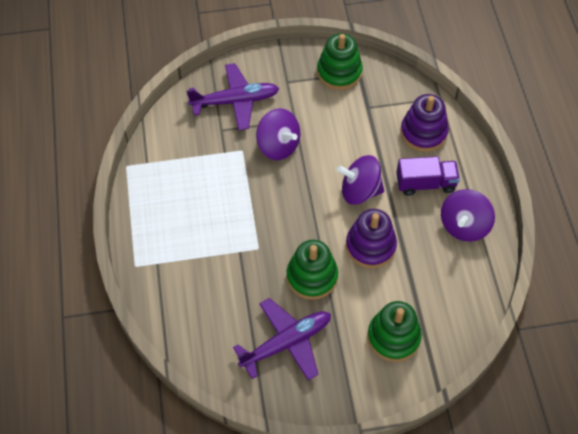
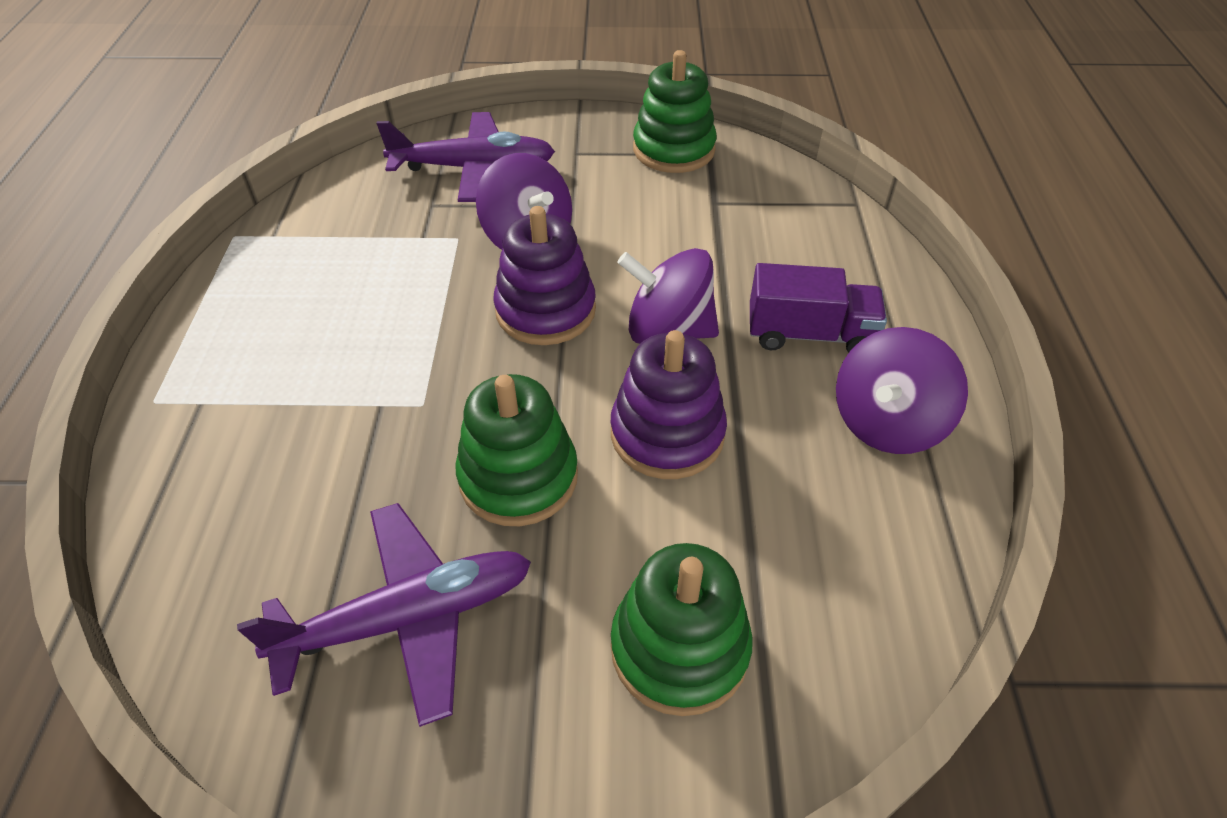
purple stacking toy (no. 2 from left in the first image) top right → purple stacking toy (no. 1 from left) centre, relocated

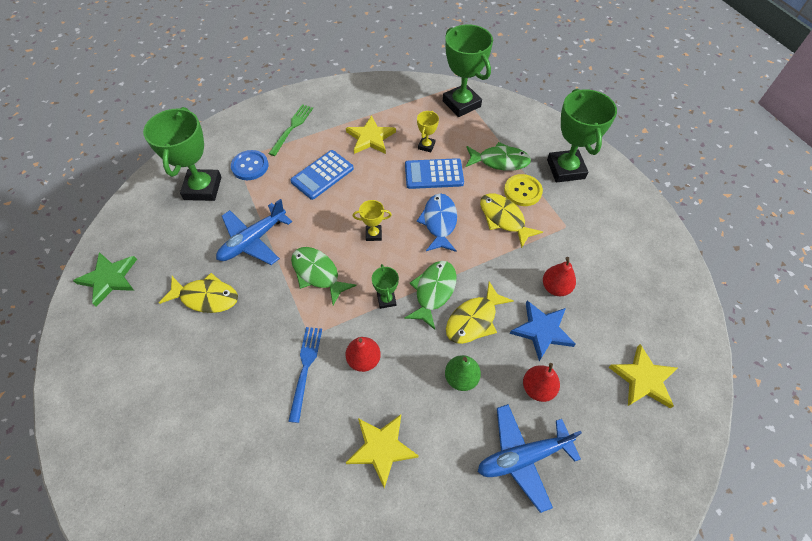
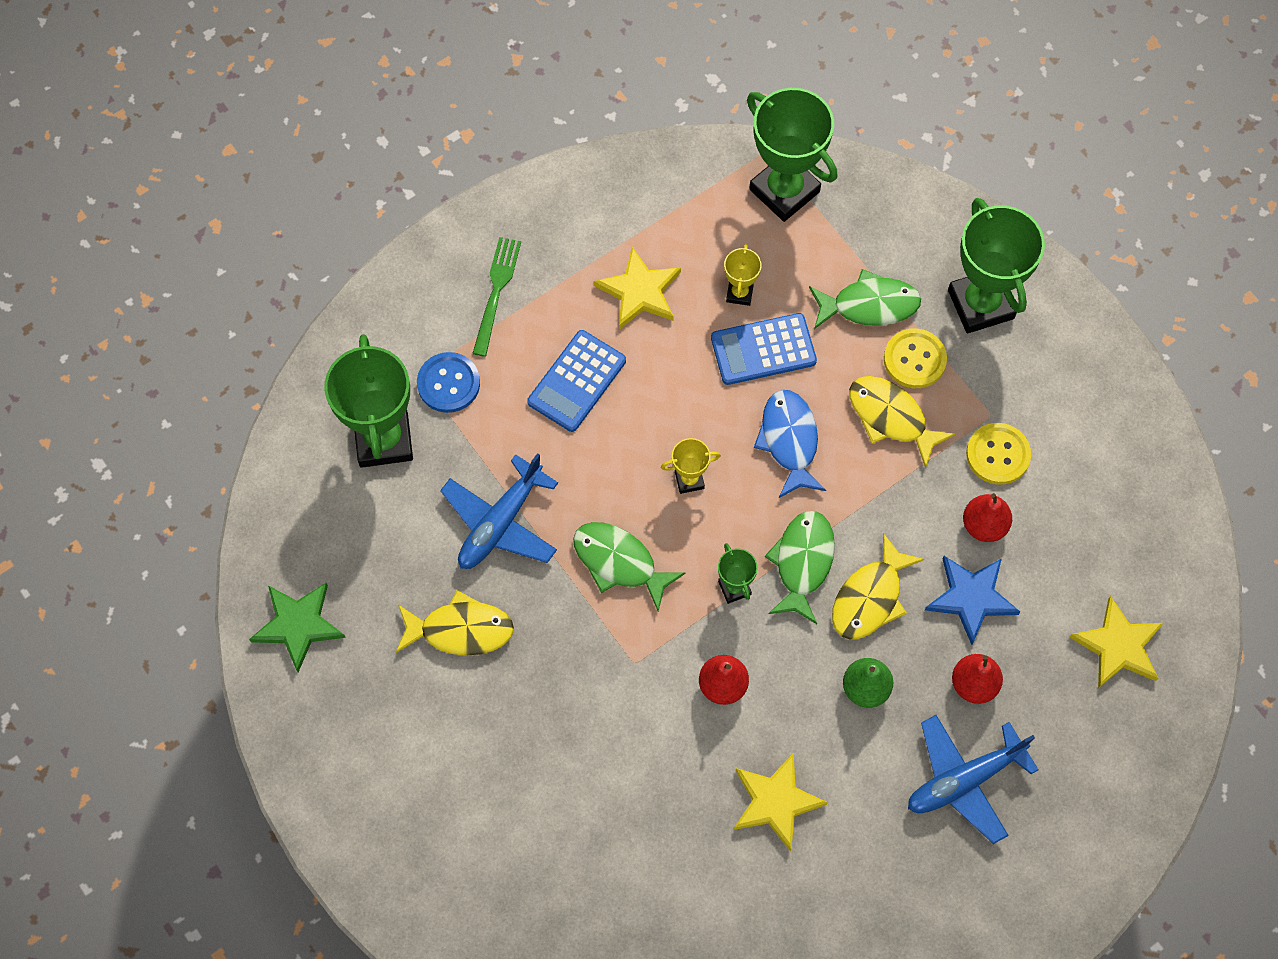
- → yellow button (no. 2 from left) middle right
blue fork bottom centre → -

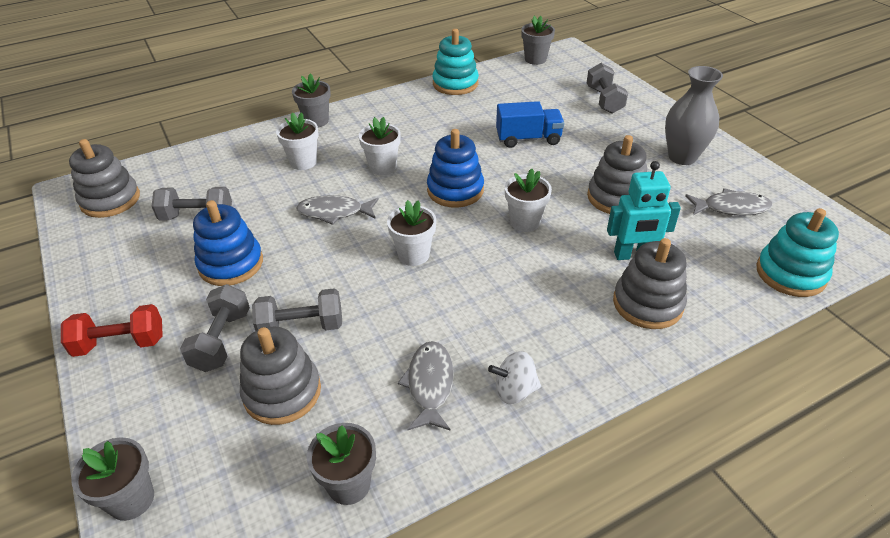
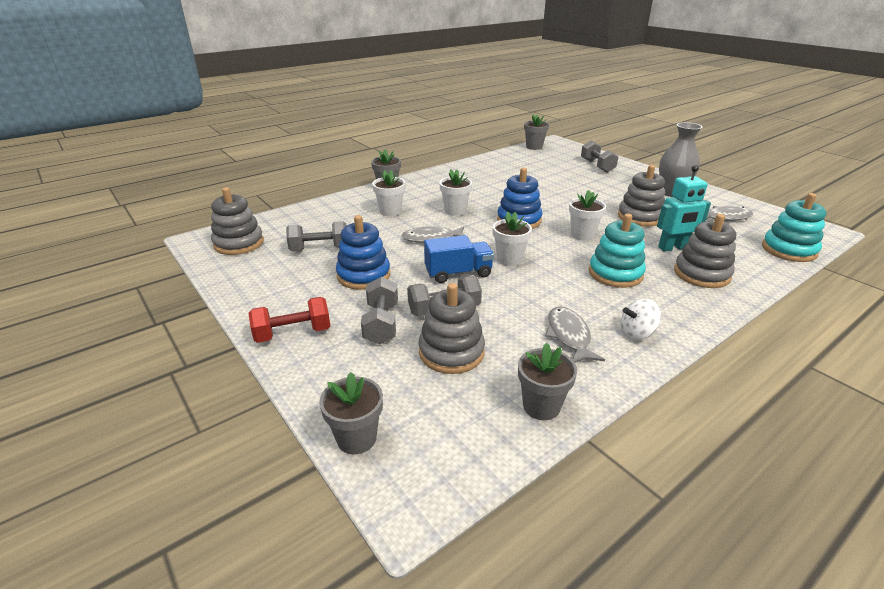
blue truck top centre → blue truck centre, relocated
turquoise stacking toy (no. 1 from left) top centre → turquoise stacking toy (no. 1 from left) middle right, relocated

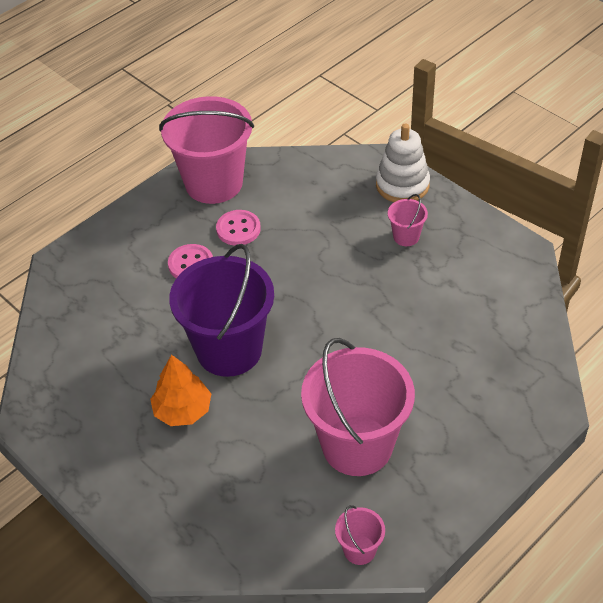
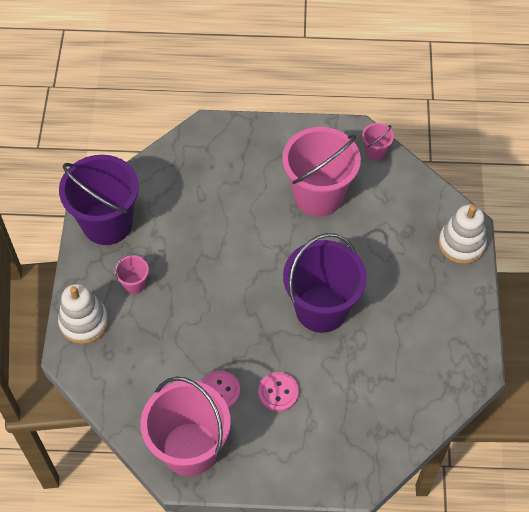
- → purple bucket (no. 1 from left) middle left
- → white stacking toy (no. 2 from left) middle right
orange tree middle left → -

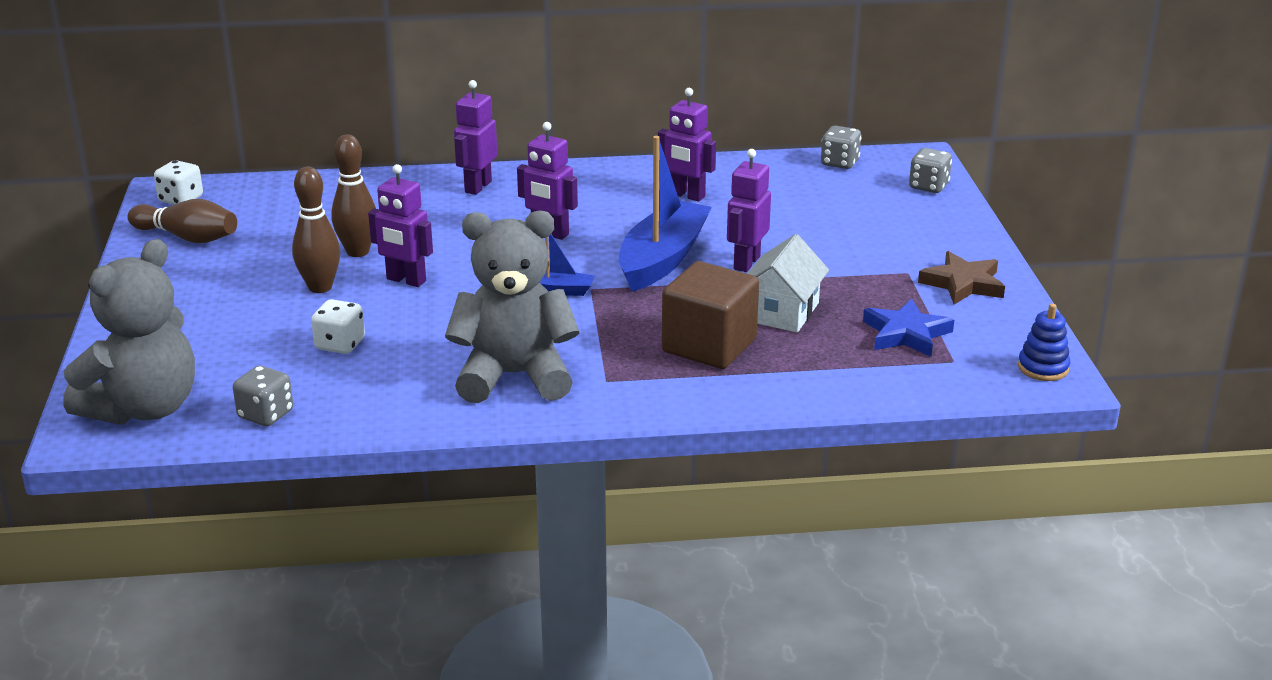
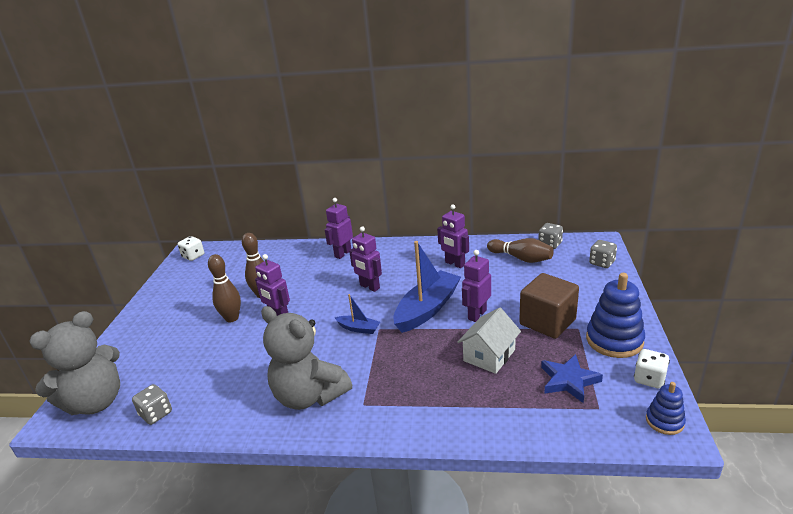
grey teddy bear (no. 2 from left) centre → grey teddy bear (no. 2 from left) bottom centre, 150 degrees counterclockwise
brown bowling pin (no. 1 from left in the first image) top left → brown bowling pin (no. 3 from left) centre, relocated
brown cube centre → brown cube middle right, relocated
brown star middle right → blue stacking toy (no. 1 from left) middle right
white dice (no. 2 from left) middle left → white dice (no. 2 from left) bottom right, relocated

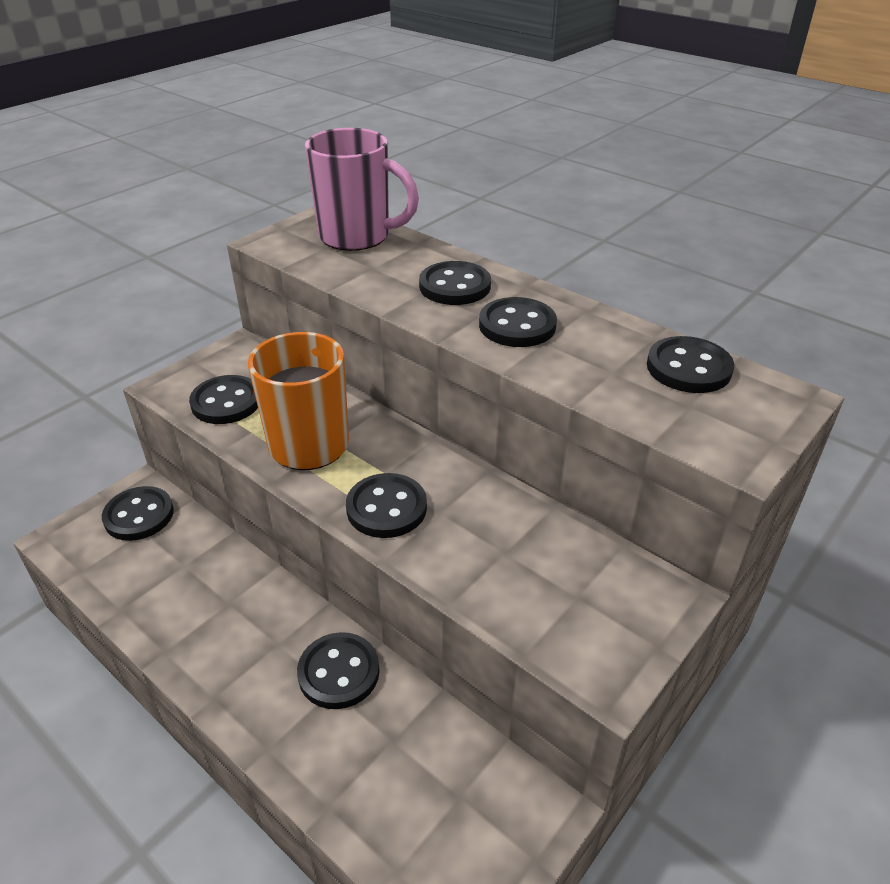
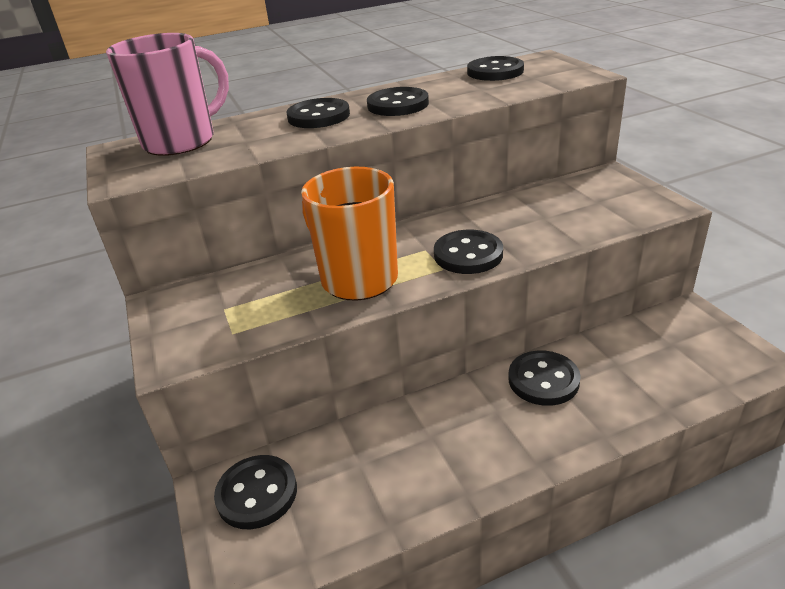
black button (no. 2 from left) middle left → -

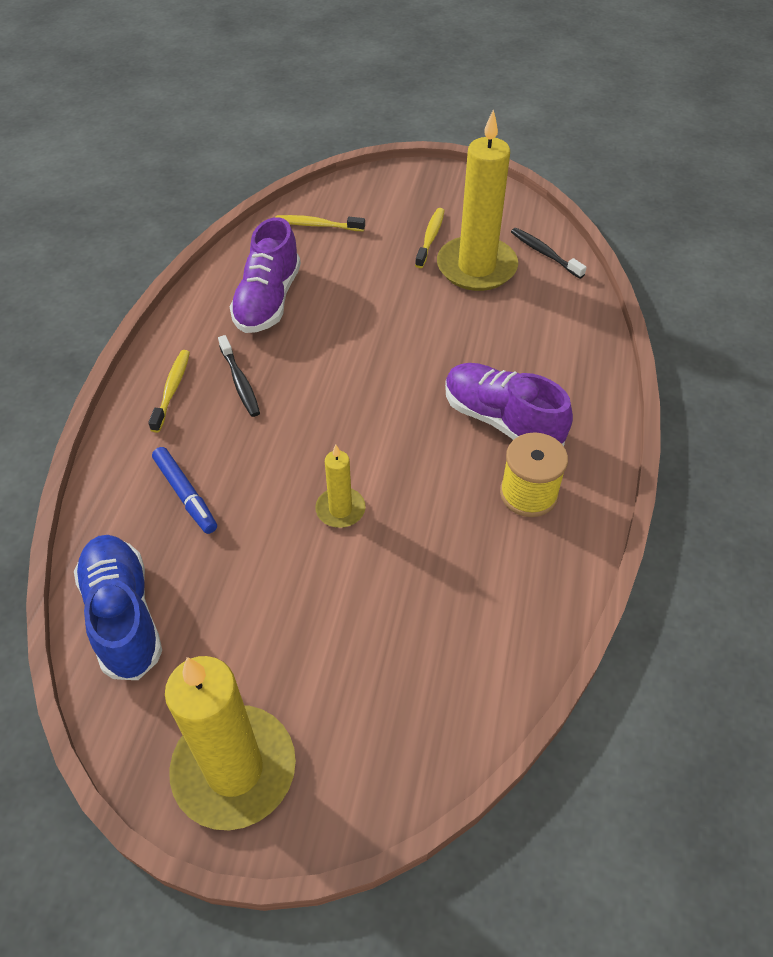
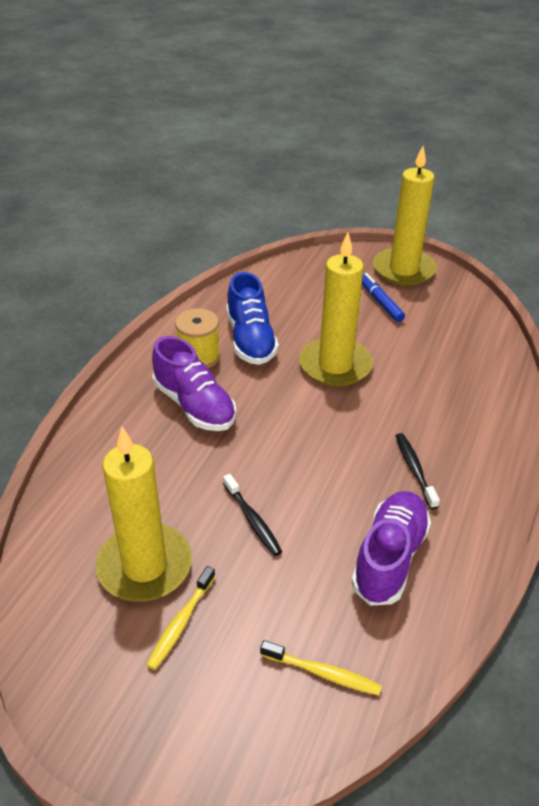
black toothbrush (no. 2 from left in the first image) top right → black toothbrush (no. 1 from left) centre, relocated
blue shoe middle left → blue shoe centre, relocated
yellow candle (no. 2 from left) centre, x2.04
blue marker middle left → blue marker middle right, relocated
yellow toothbrush (no. 1 from left) middle left → -

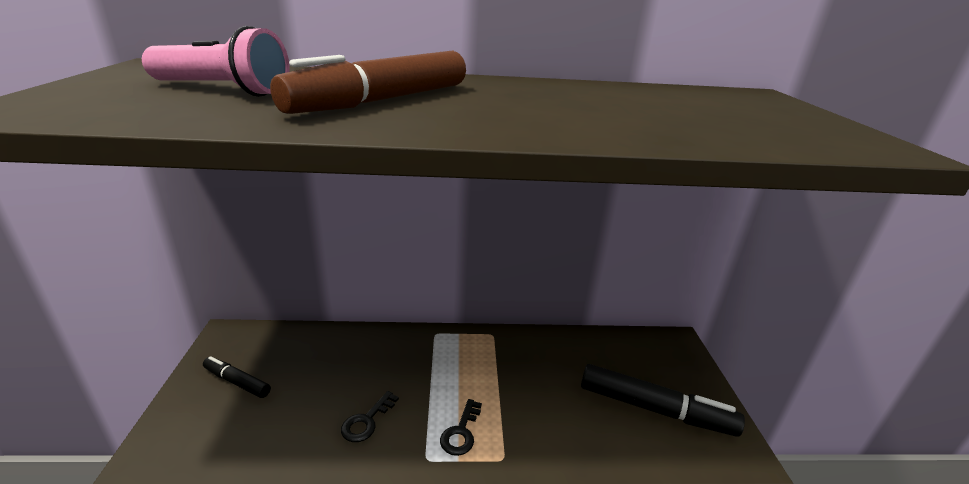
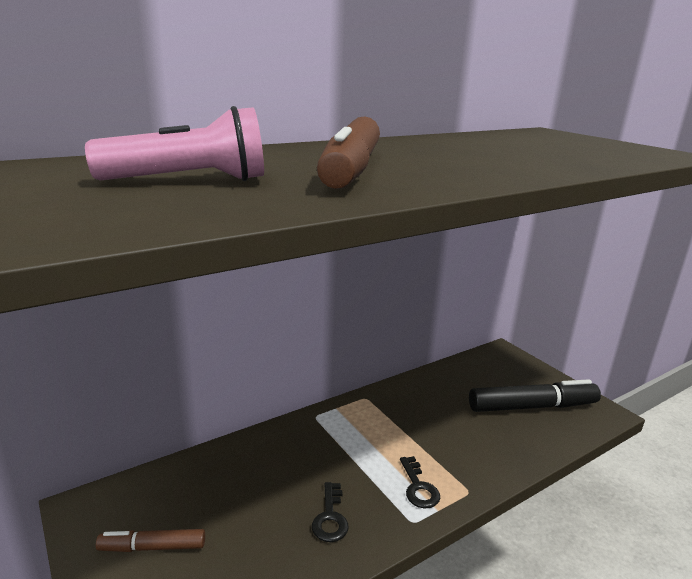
black marker (no. 1 from left) bottom left → brown marker (no. 1 from left) bottom left

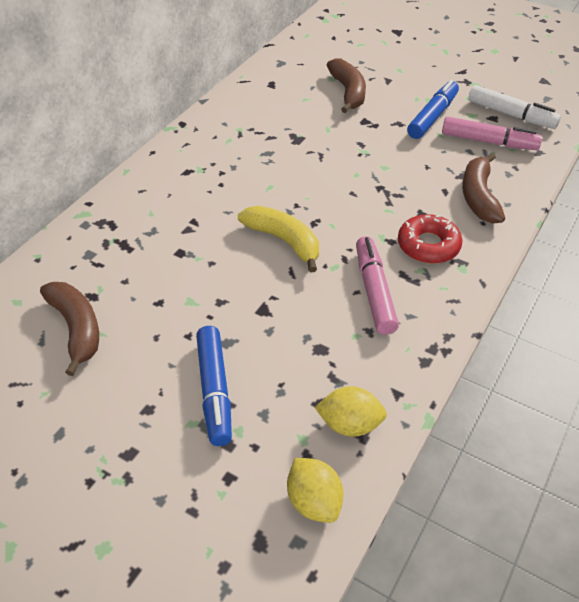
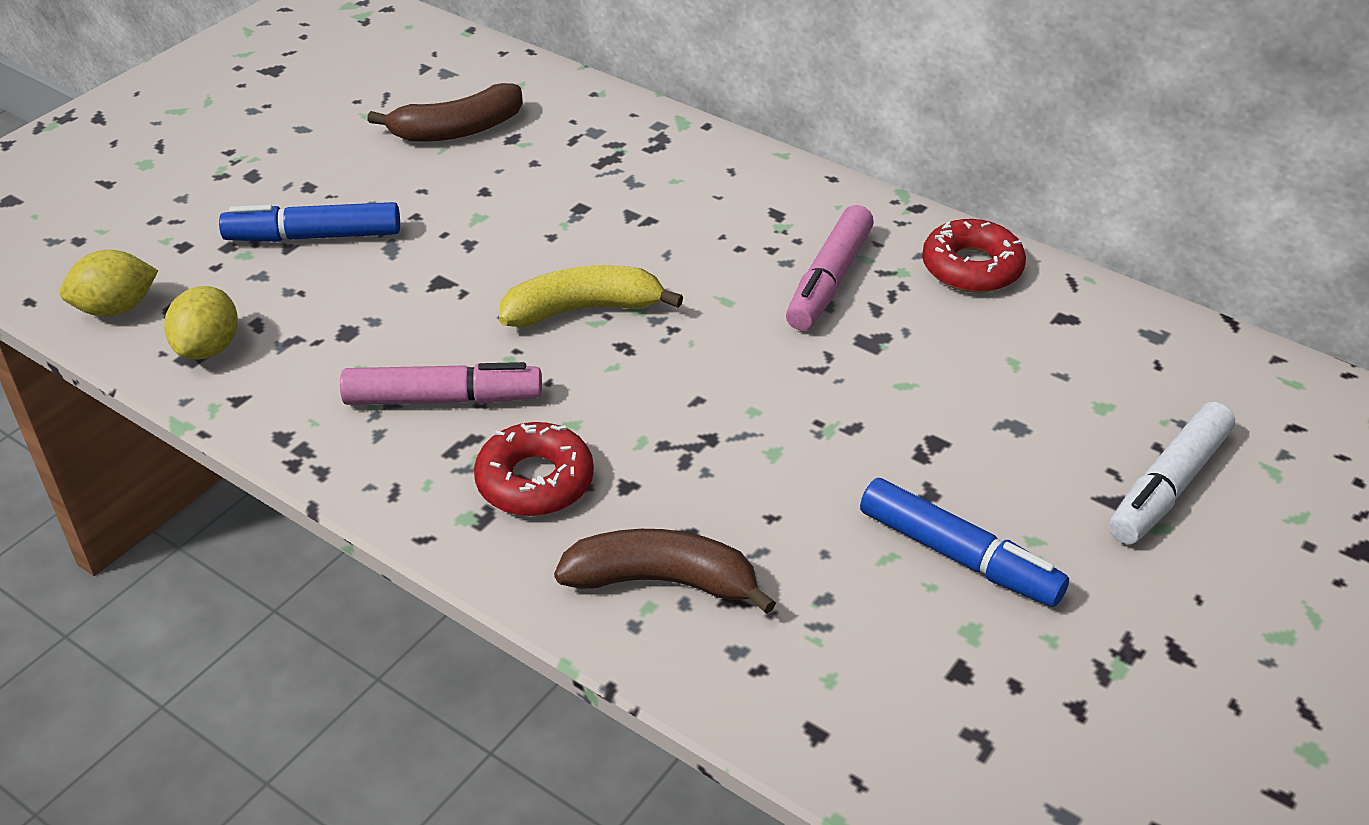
yellow banana centre, 150 degrees counterclockwise
pink marker (no. 2 from left) top right → pink marker (no. 2 from left) top centre, relocated
- → red donut (no. 2 from left) top right
white marker top right → white marker middle right, relocated
brown banana (no. 2 from left) top centre → -

